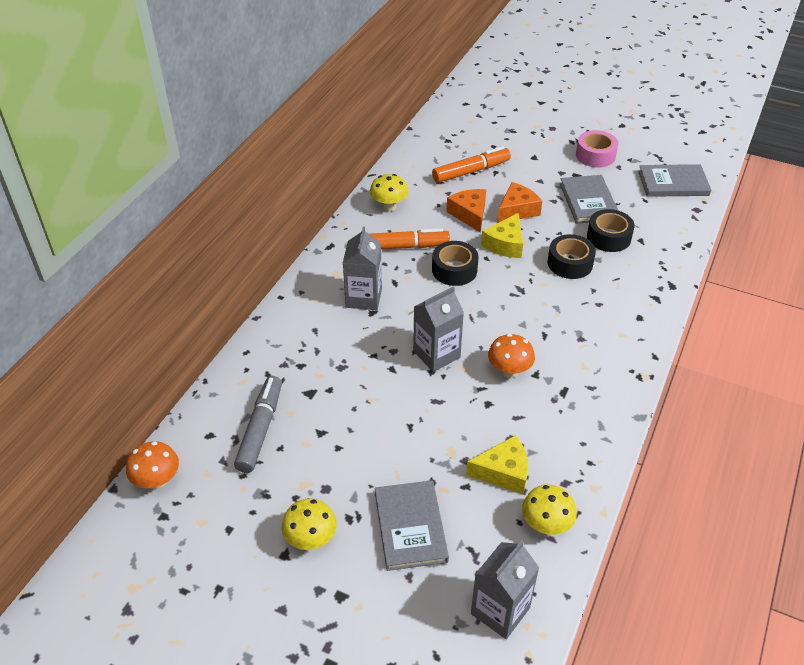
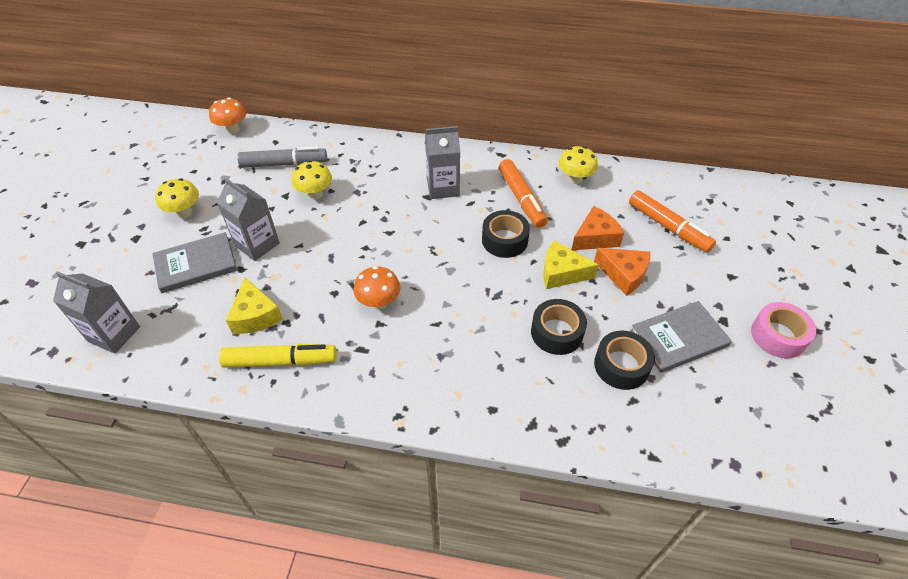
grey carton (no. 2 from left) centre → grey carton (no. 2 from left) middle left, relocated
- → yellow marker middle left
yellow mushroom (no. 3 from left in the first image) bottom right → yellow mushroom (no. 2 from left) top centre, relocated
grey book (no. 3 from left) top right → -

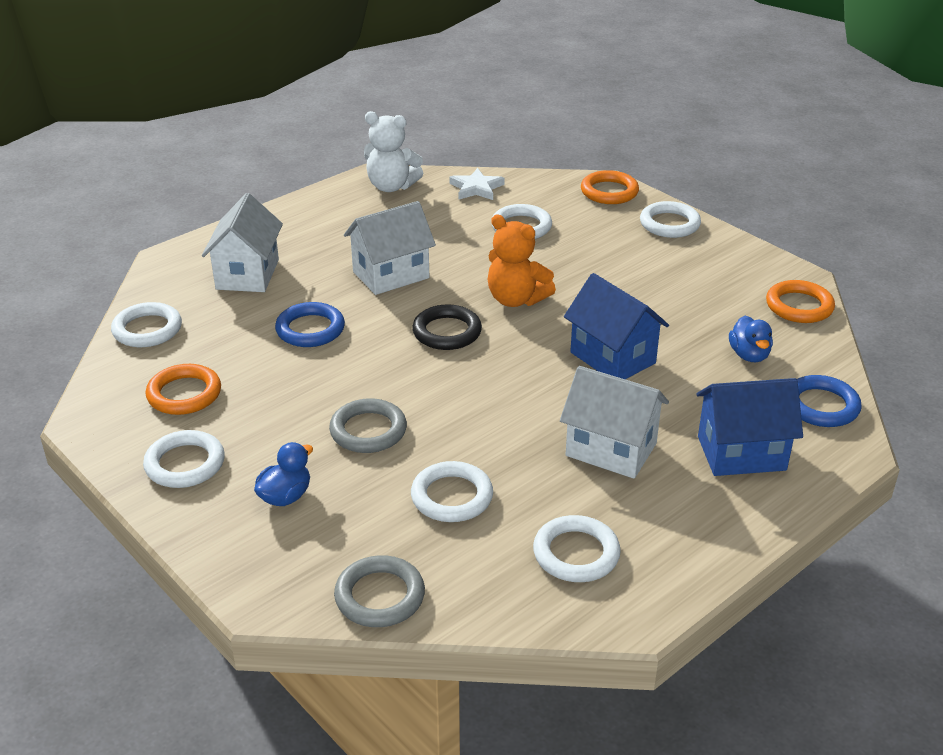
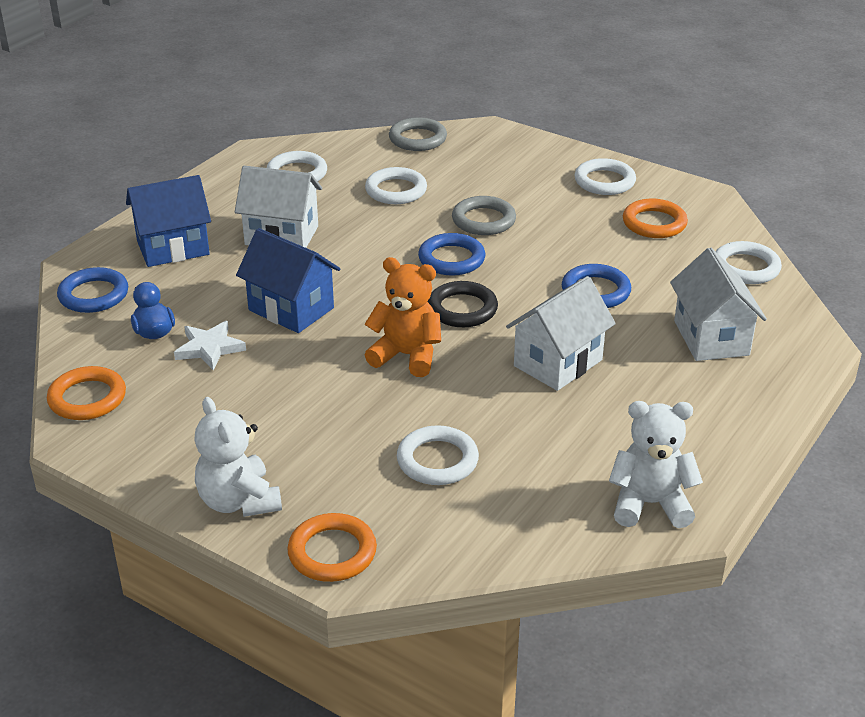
white star top centre → white star middle left, relocated
white ring (no. 6 from left) top right → white teddy bear (no. 1 from left) middle left
- → blue ring (no. 2 from left) centre
blue duck (no. 1 from left) middle left → -

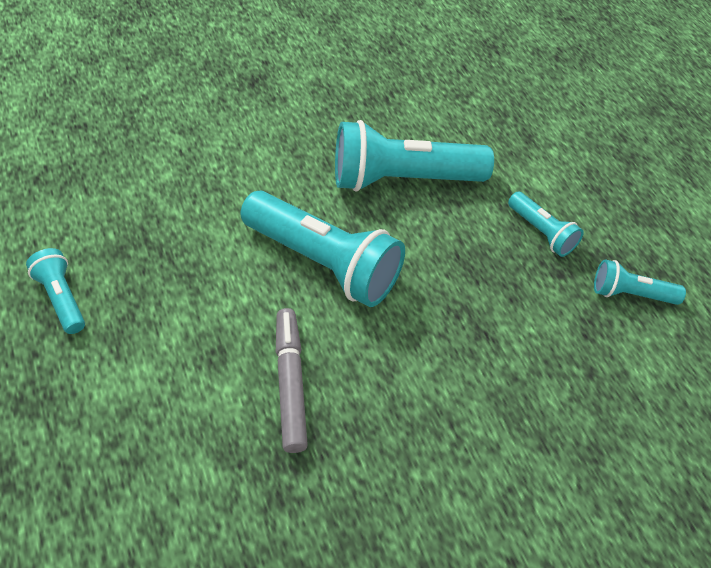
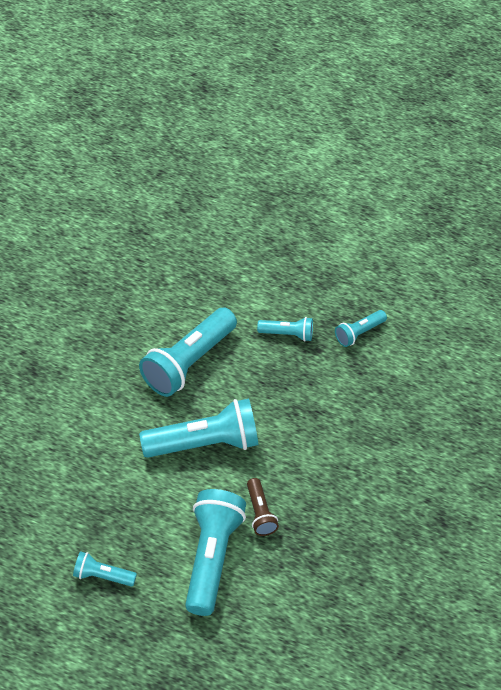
- → turquoise flashlight (no. 4 from left) bottom centre
grey marker bottom centre → brown flashlight bottom centre

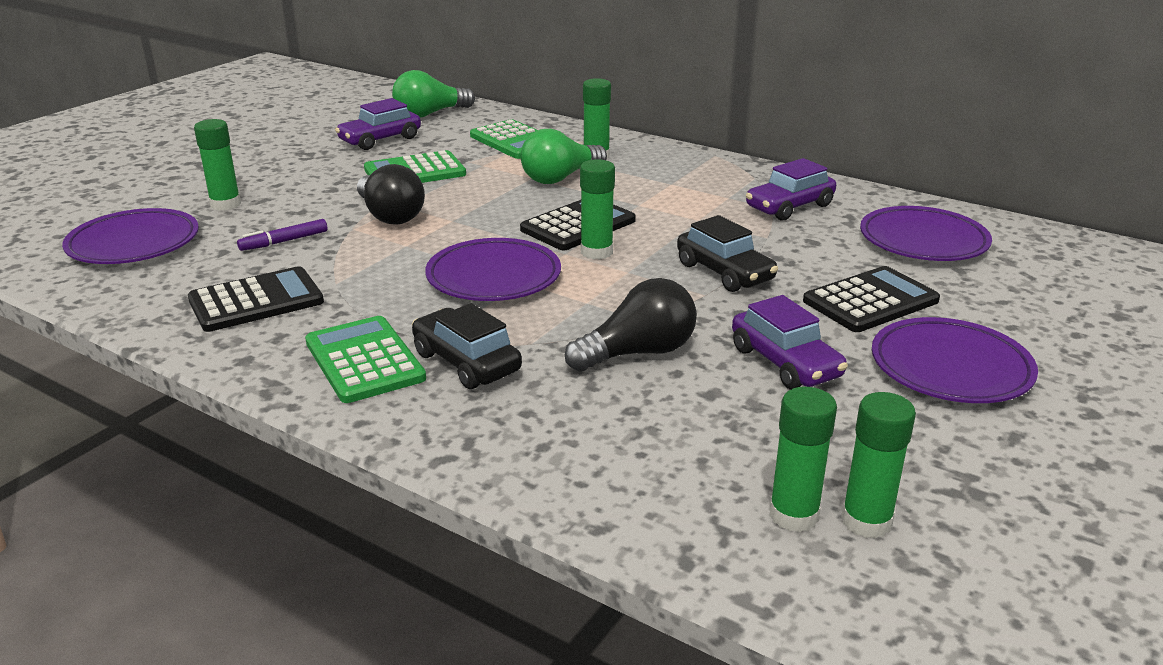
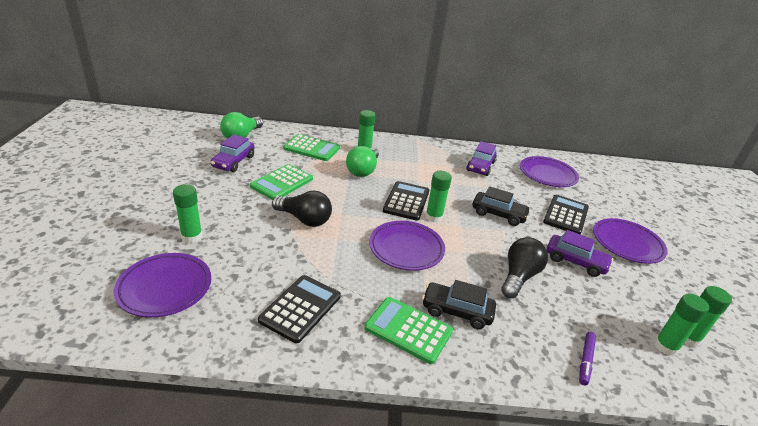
purple marker middle left → purple marker bottom right, relocated

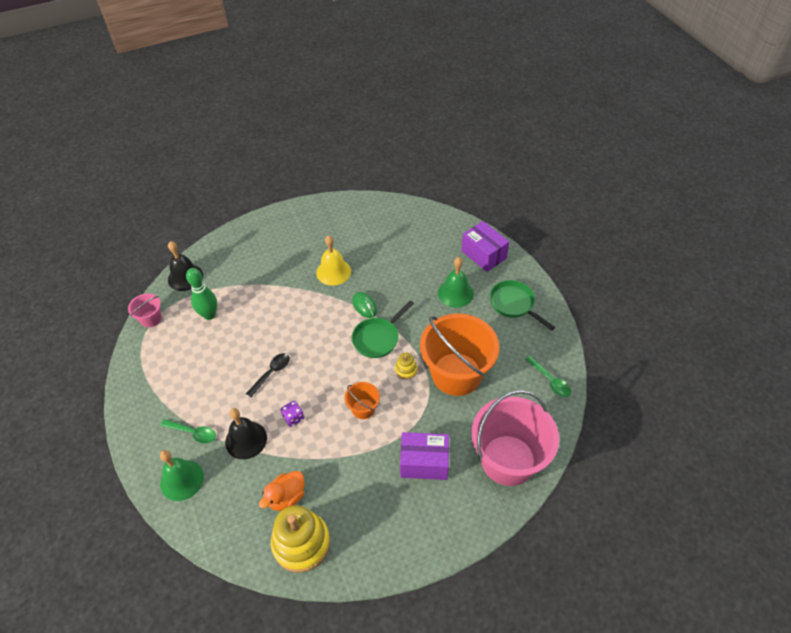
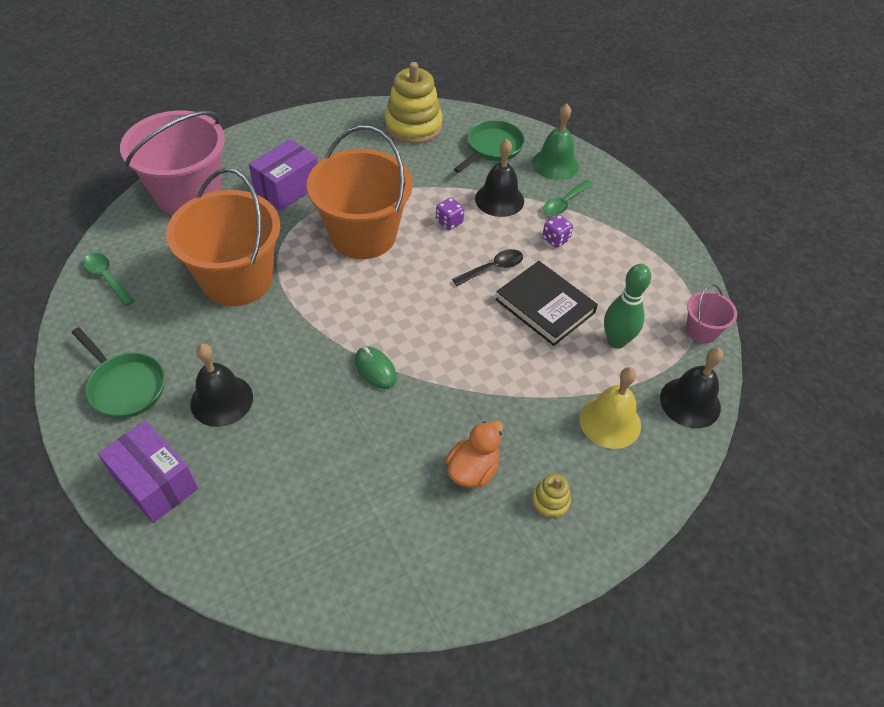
green bell (no. 2 from left) centre → black bell (no. 1 from left) middle left
purple box (no. 1 from left in the first image) bottom centre → purple box (no. 2 from left) top left, 45 degrees counterclockwise
orange bucket (no. 1 from left in the first image) centre → orange bucket (no. 2 from left) top centre, x2.23
orange duck bottom centre → orange duck centre, relocated
black spoon centre, 150 degrees counterclockwise
green pan (no. 1 from left in the first image) centre → green pan (no. 2 from left) top centre, relocated
- → black book centre
yellow stacking toy (no. 2 from left) centre → yellow stacking toy (no. 2 from left) bottom centre, relocated
- → purple dice (no. 2 from left) top centre
green spoon (no. 1 from left in the first image) bottom left → green spoon (no. 2 from left) top centre, 60 degrees counterclockwise
yellow bell centre → yellow bell middle right, relocated

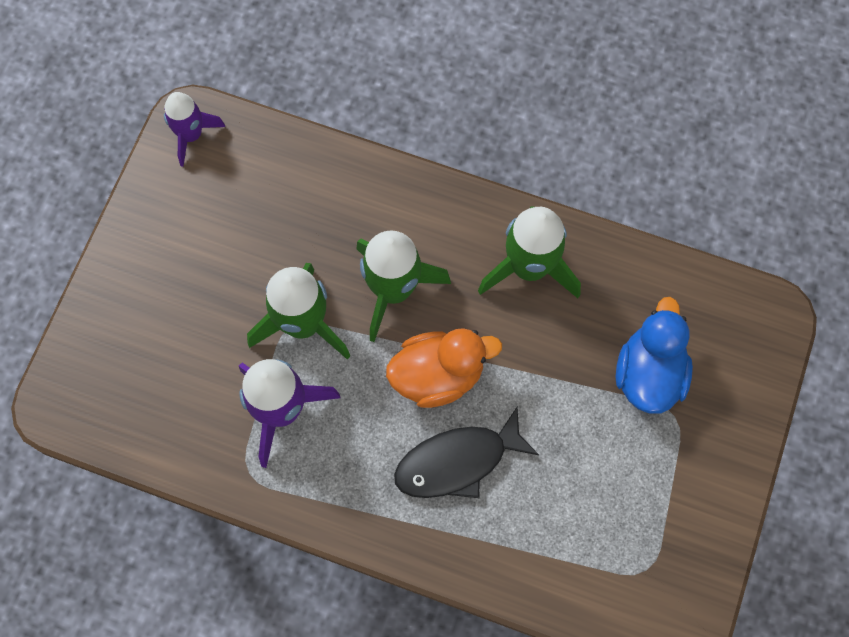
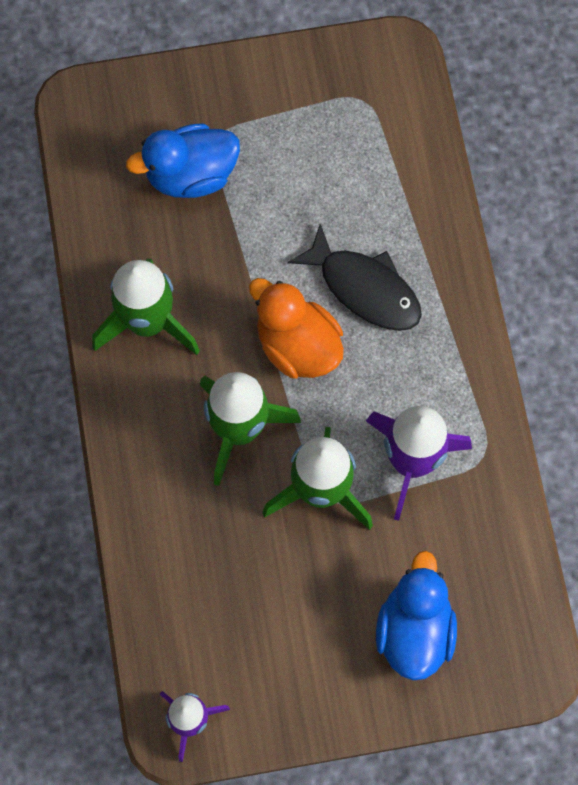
- → blue duck (no. 2 from left) bottom right

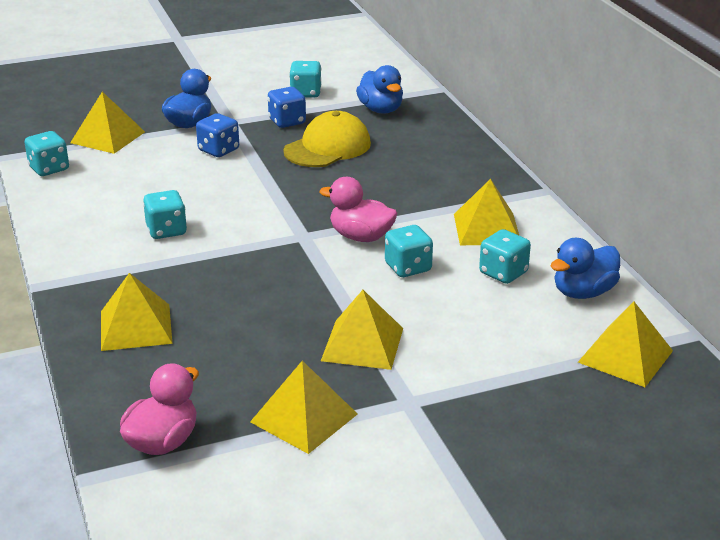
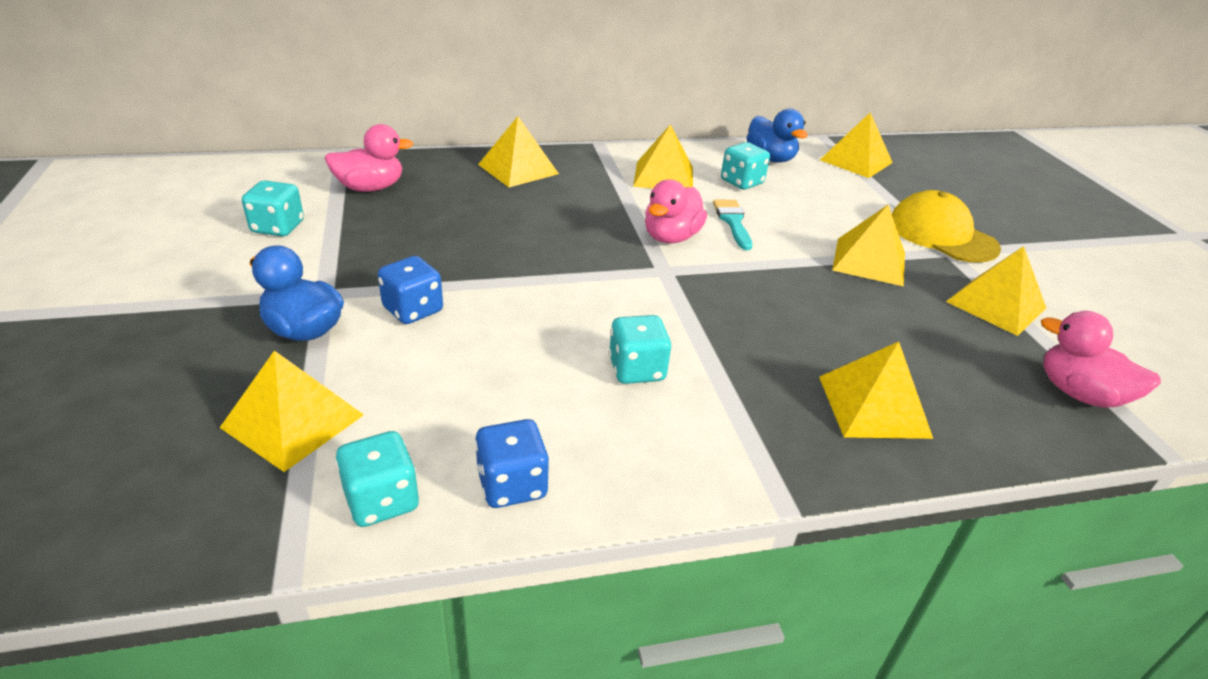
blue duck (no. 2 from left) top centre → pink duck (no. 1 from left) top left
blue dice (no. 2 from left) top centre → blue dice (no. 2 from left) bottom centre, relocated
- → yellow pyramid (no. 2 from left) top centre
turquoise dice (no. 4 from left) centre → turquoise brush top centre
yellow cap top centre → yellow cap top right, relocated

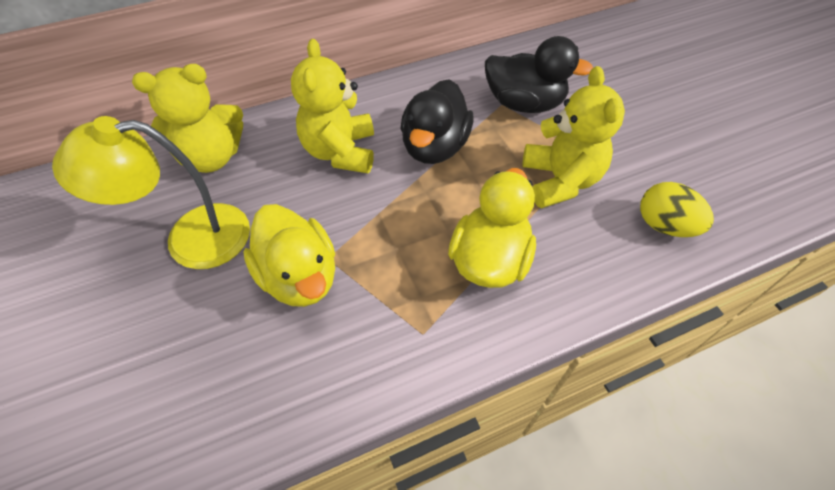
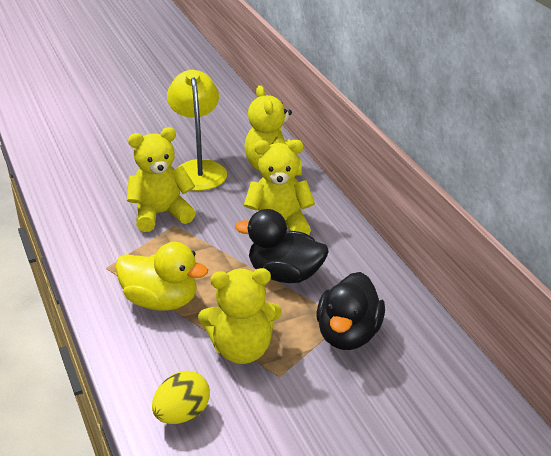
yellow duck (no. 1 from left) centre → yellow teddy bear (no. 1 from left) middle left

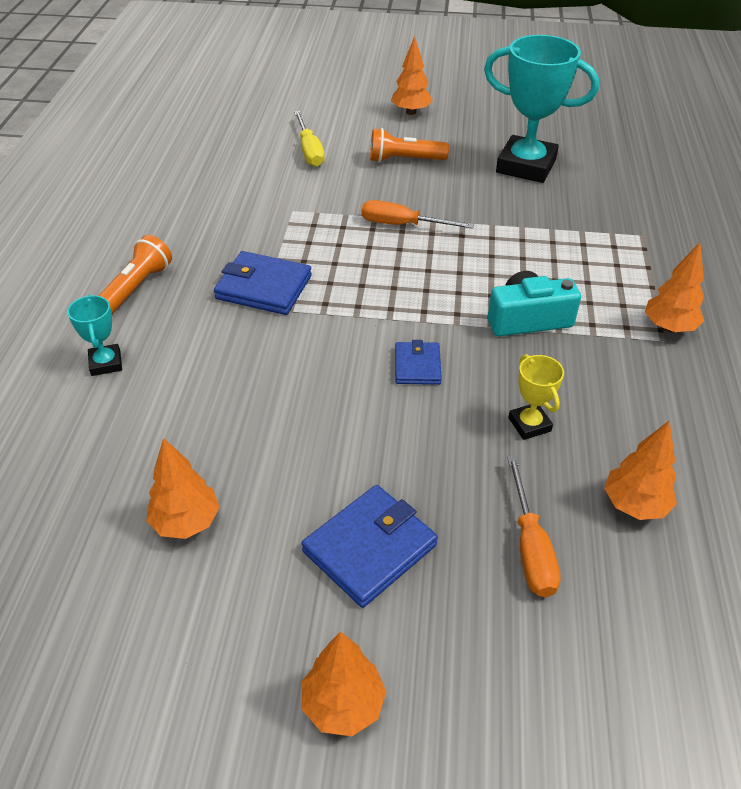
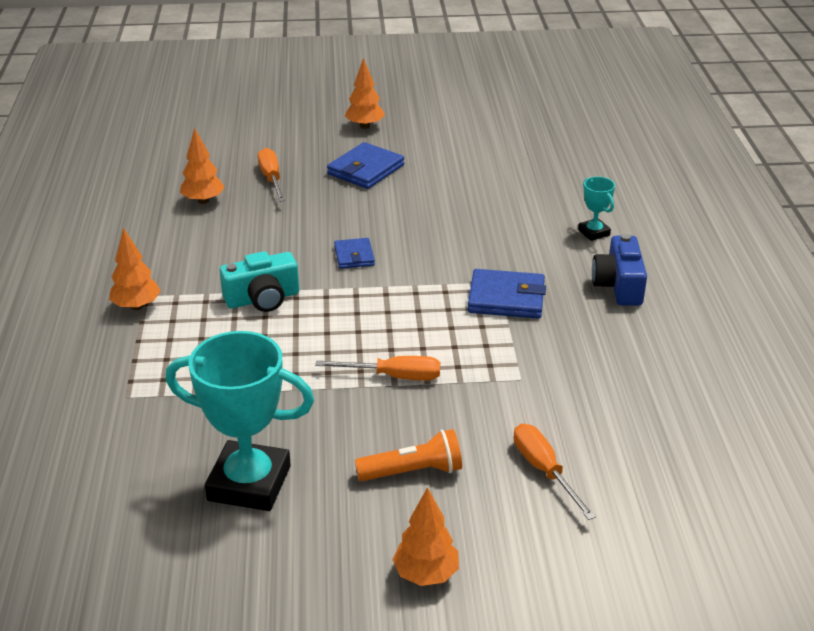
yellow screwdriver top centre → orange screwdriver (no. 3 from left) bottom right
orange flashlight (no. 1 from left) middle left → blue camera middle right
orange tree (no. 1 from left) middle left → -
yellow trophy middle right → -

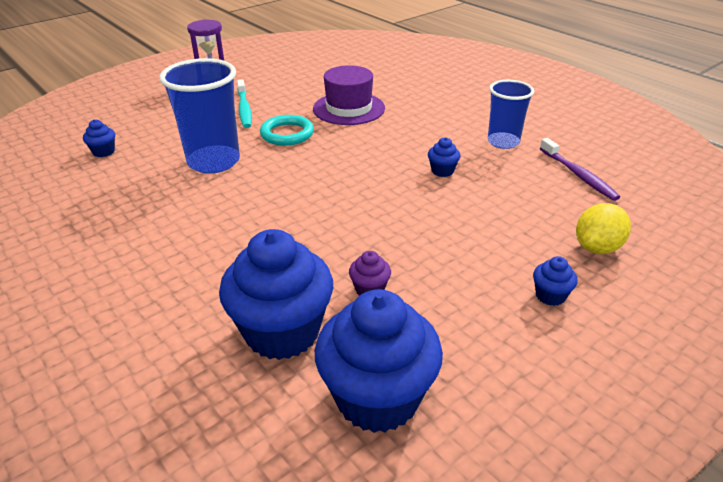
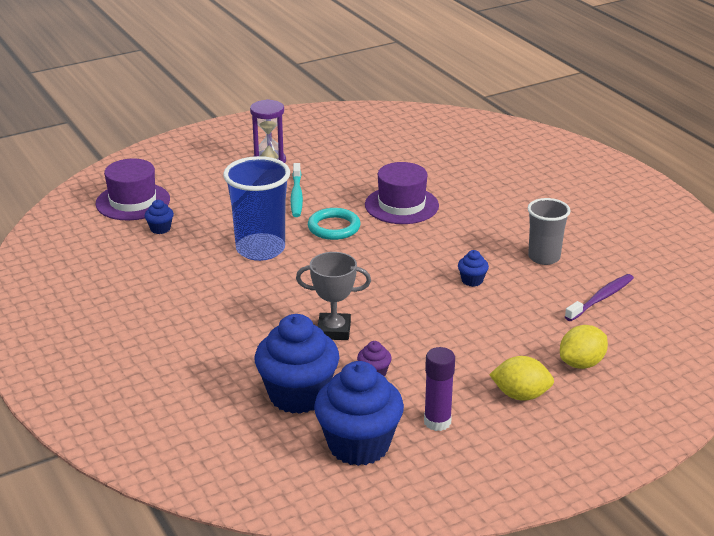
- → purple hat (no. 1 from left) middle left
- → grey trophy centre
- → purple glue stick bottom centre
blue cupcake (no. 5 from left) middle right → yellow lemon (no. 1 from left) bottom right
blue cup (no. 2 from left) top right → grey cup middle right
purple toothbrush middle right, 120 degrees counterclockwise

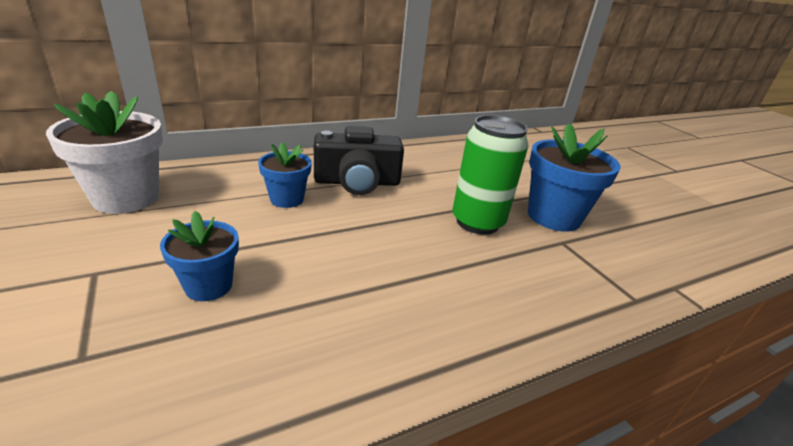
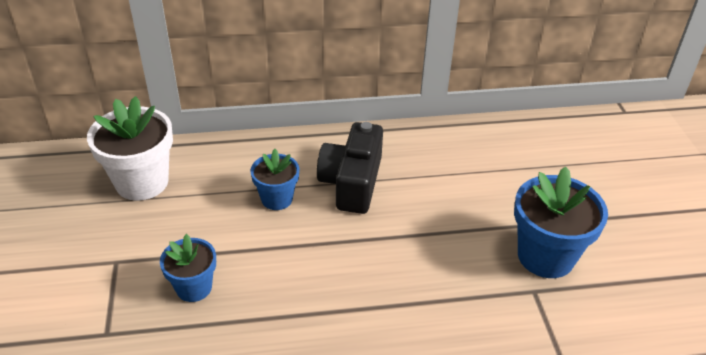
black camera centre, 90 degrees clockwise
green can centre → -

